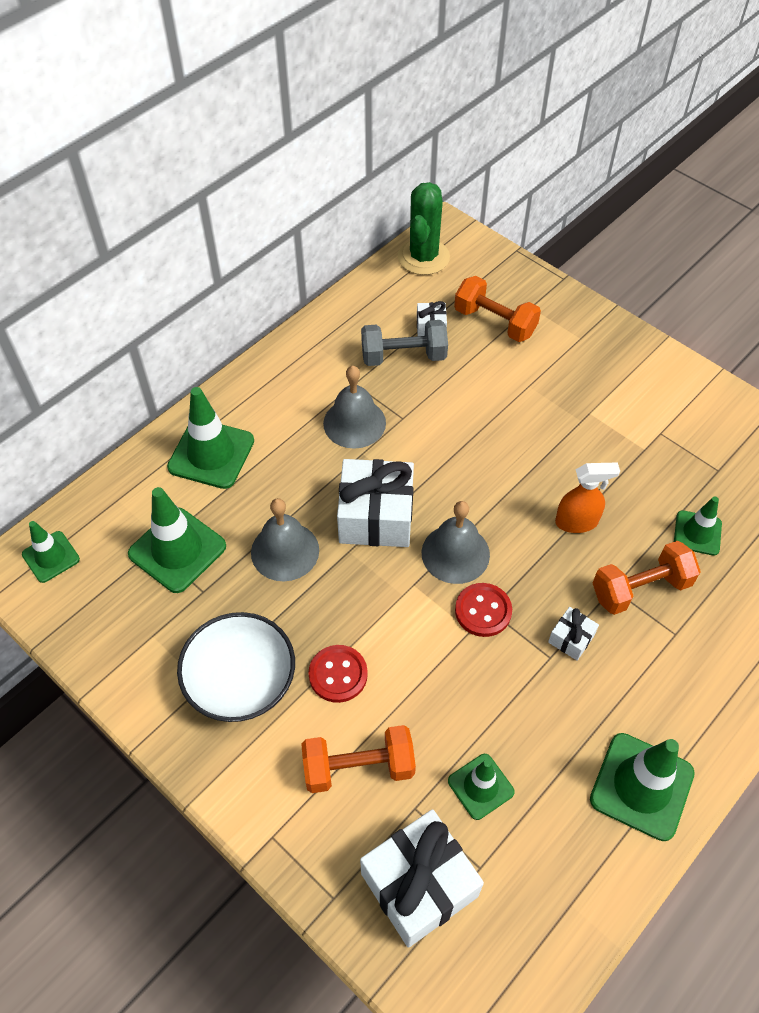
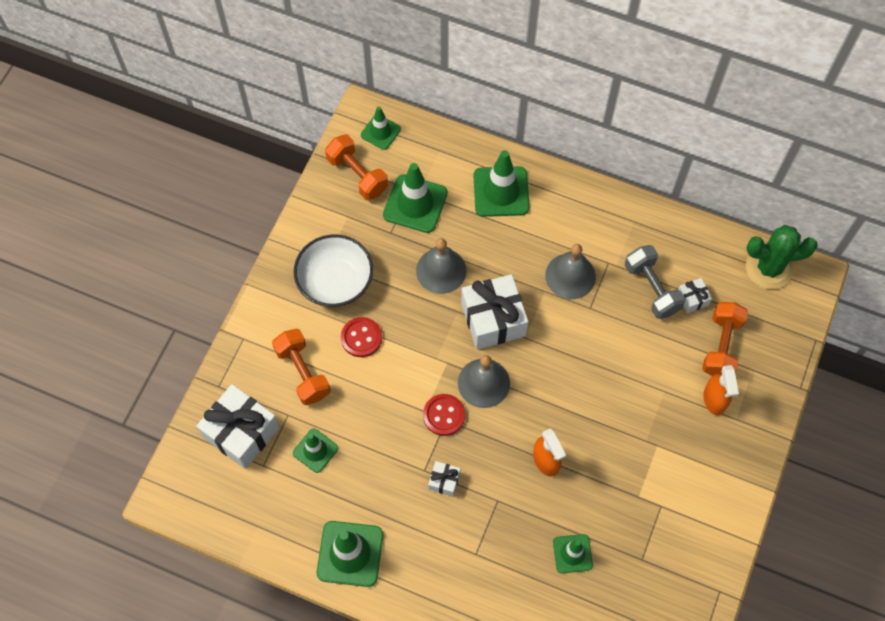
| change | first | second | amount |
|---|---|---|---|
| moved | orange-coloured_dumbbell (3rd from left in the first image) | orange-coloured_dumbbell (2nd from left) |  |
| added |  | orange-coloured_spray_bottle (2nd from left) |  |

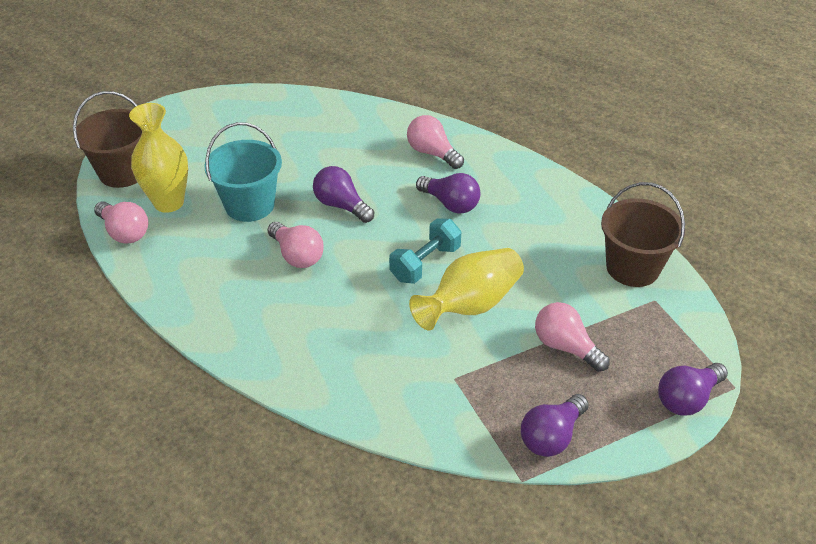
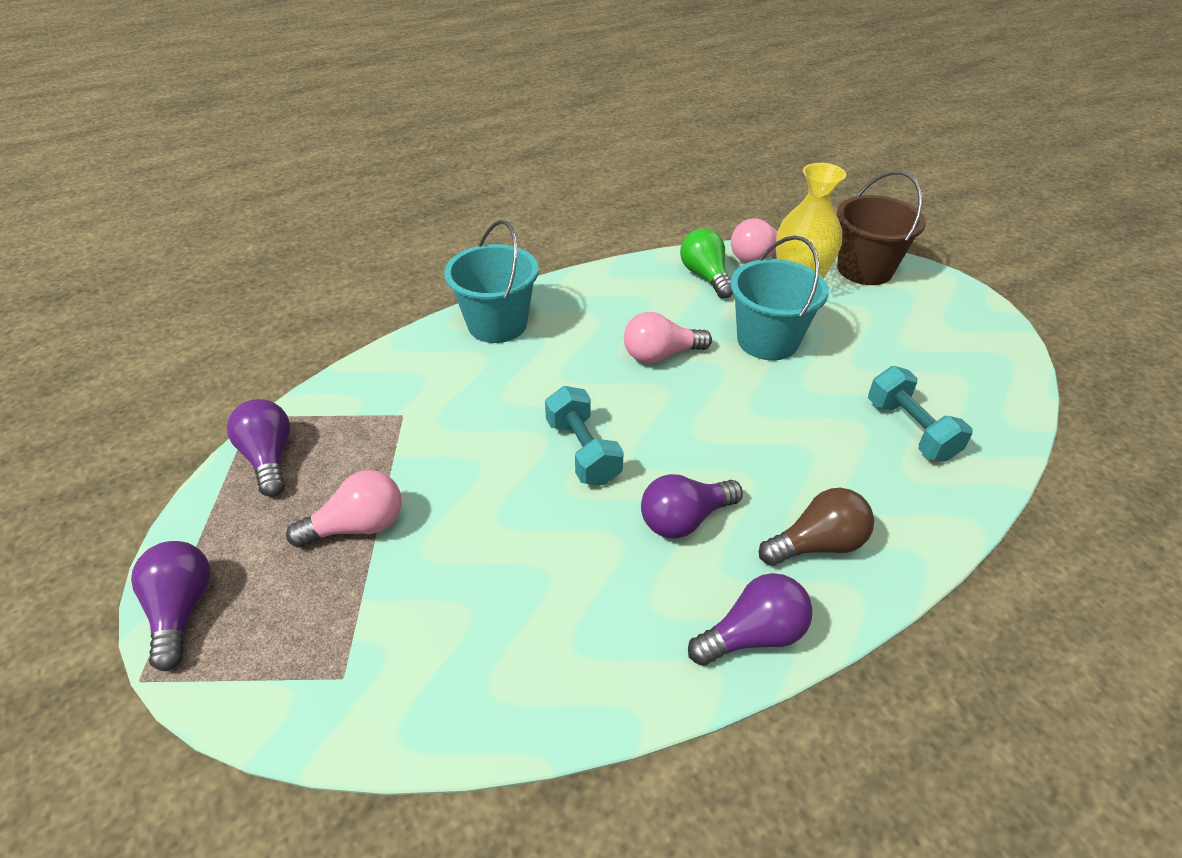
| change | first | second | amount |
|---|---|---|---|
| recoloured | pink_lightbulb (3rd from left) | brown_lightbulb |  |
| moved | purple_lightbulb (1st from left in the first image) | purple_lightbulb (4th from left) |  |
| removed | brown_sand_bucket (2nd from left) |  |  |
| removed | bright_yellow_vase (2nd from left) |  |  |
| added |  | aqua_sand_bucket (1st from left) |  |
| added |  | green_lightbulb |  |
| added |  | aqua_dumbbell (2nd from left) |  |

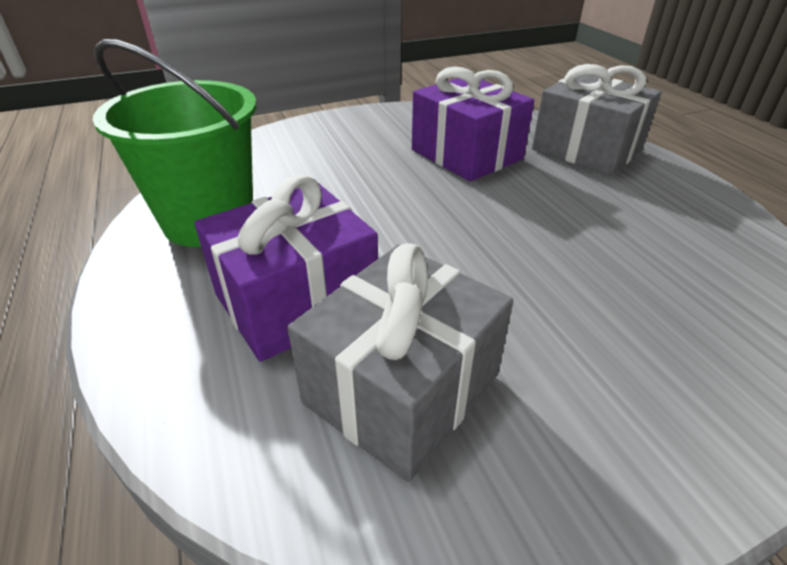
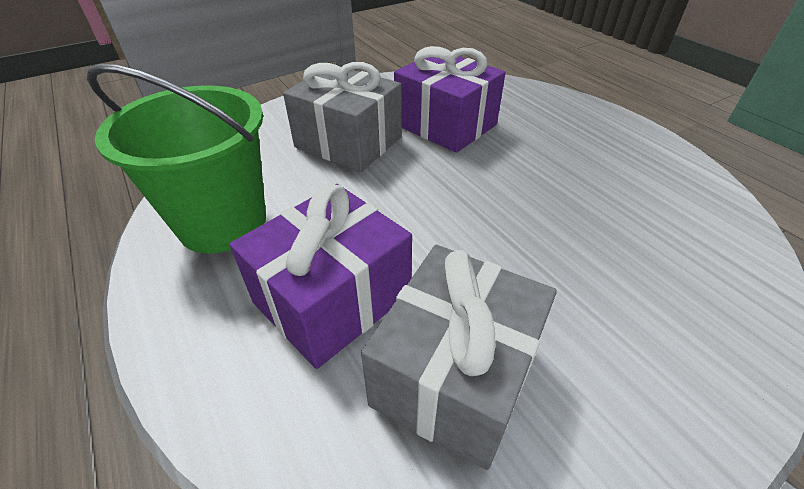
| change | first | second | amount |
|---|---|---|---|
| moved | gray_wrapped_gift (2nd from left in the first image) | gray_wrapped_gift (1st from left) |  |

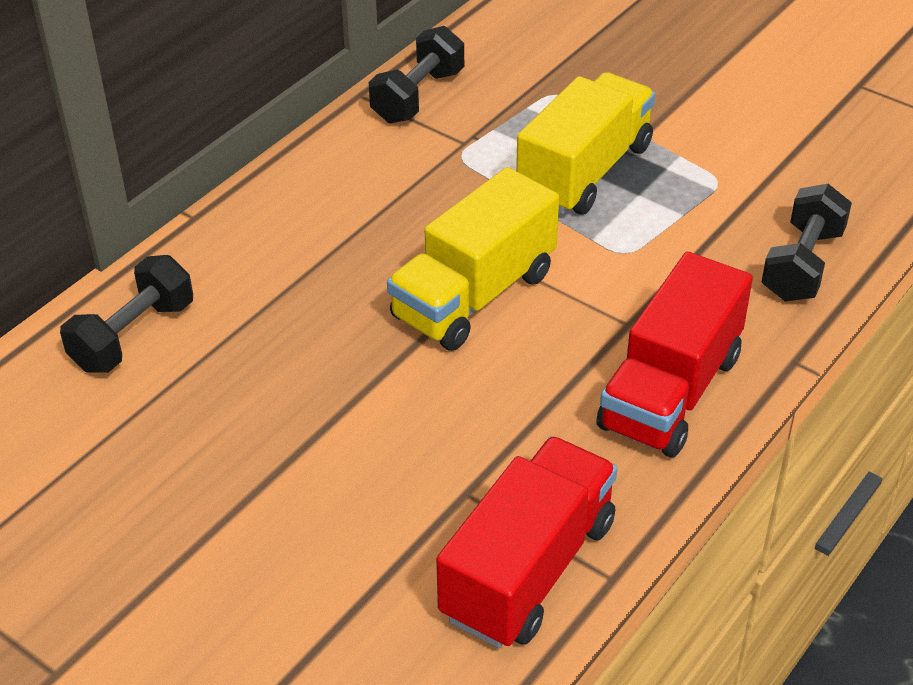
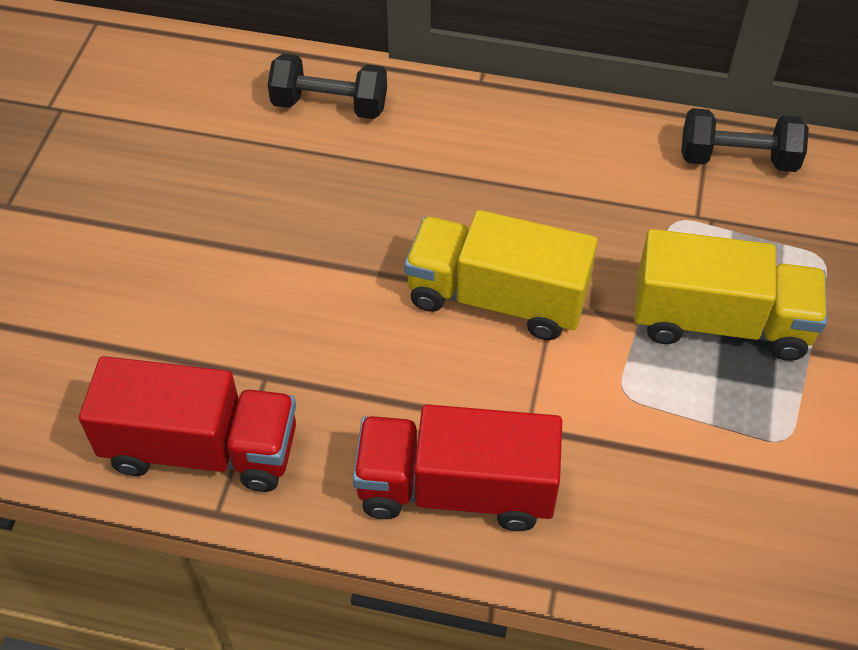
| change | first | second | amount |
|---|---|---|---|
| removed | black_dumbbell (3rd from left) |  |  |

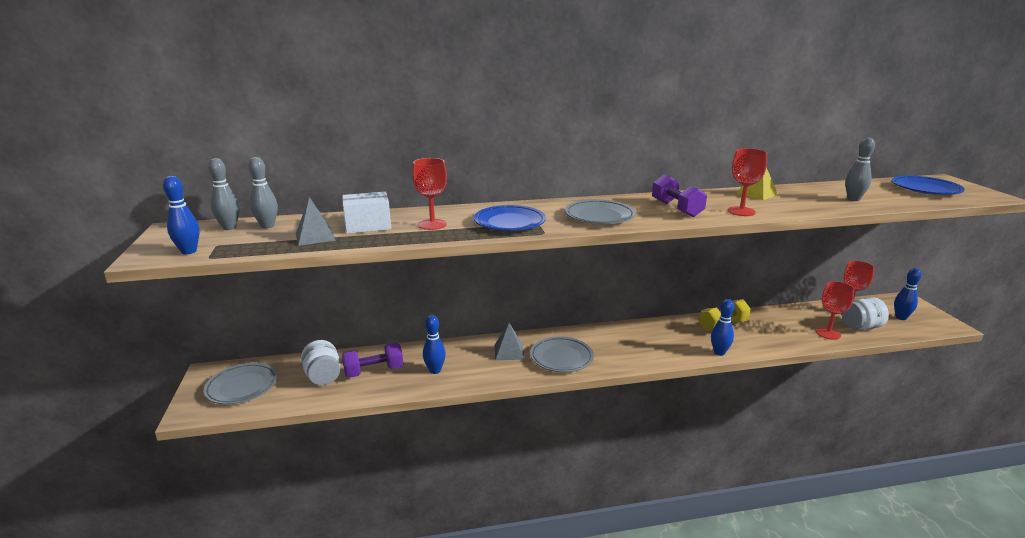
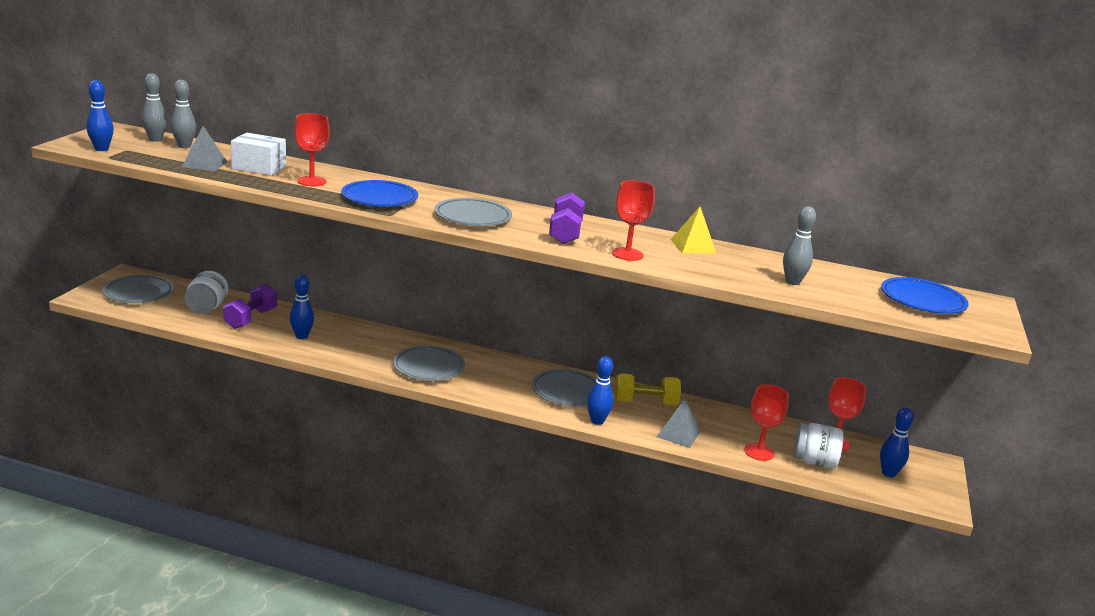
| change | first | second | amount |
|---|---|---|---|
| moved | gray_pyramid (2nd from left) |  |  |
| turned | purple_dumbbell (1st from left) |  | 75 degrees counterclockwise |
| added |  | gray_dinner_plate (4th from left) |  |

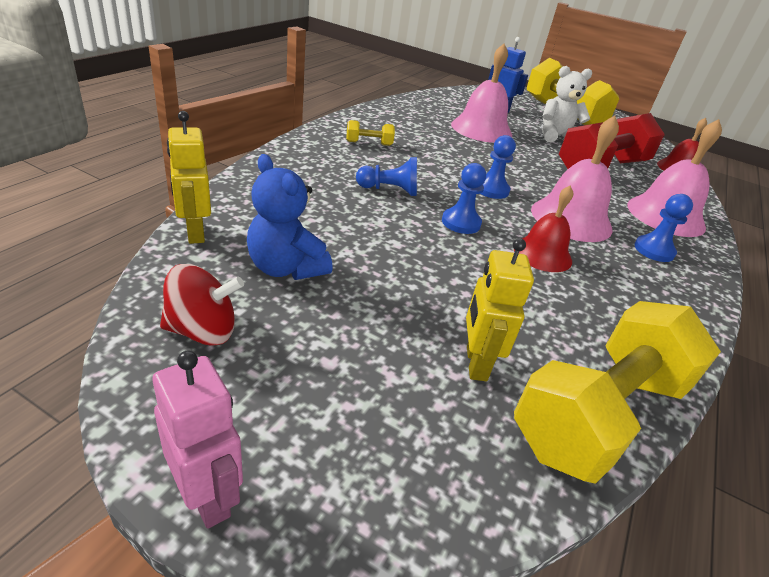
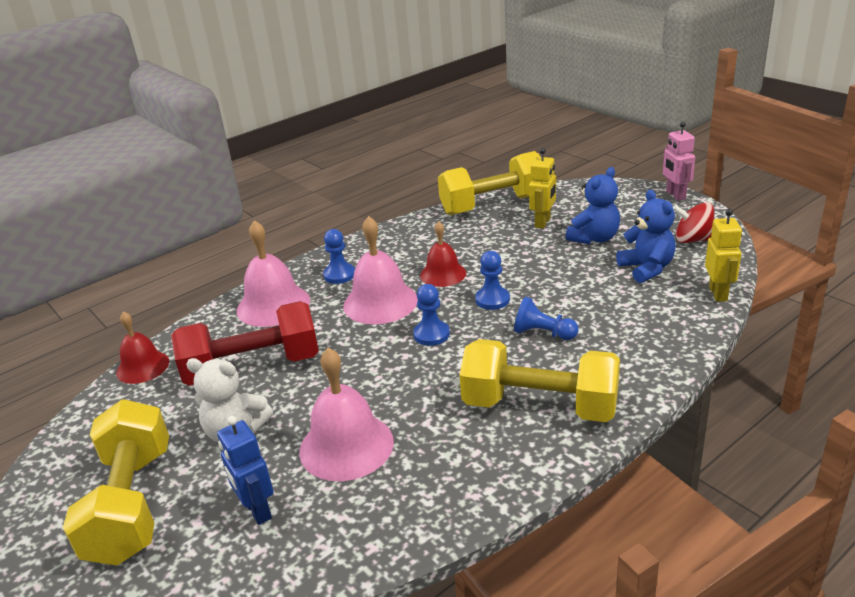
| change | first | second | amount |
|---|---|---|---|
| resized | bright_yellow_dumbbell (1st from left in the first image) | bright_yellow_dumbbell (3rd from left) | x2.48 |
| added |  | blue_teddy (1st from left) |  |

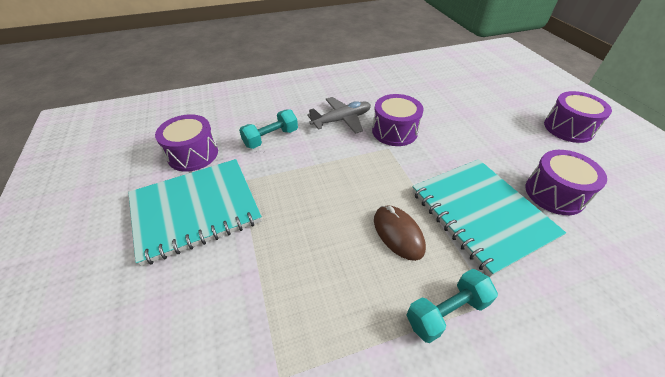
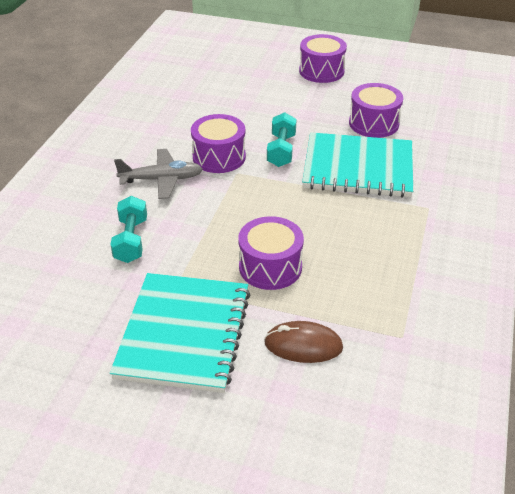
| change | first | second | amount |
|---|---|---|---|
| turned | gray_plane |  | 75 degrees clockwise |
| moved | purple_toy_drum (1st from left in the first image) | purple_toy_drum (2nd from left) |  |
| moved | brown_computer_mouse |  |  |
| moved | aqua_dumbbell (2nd from left) |  |  |

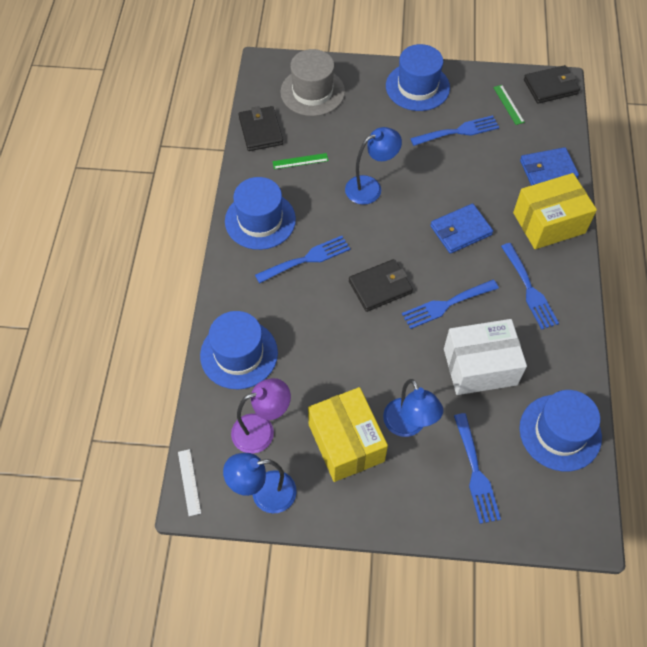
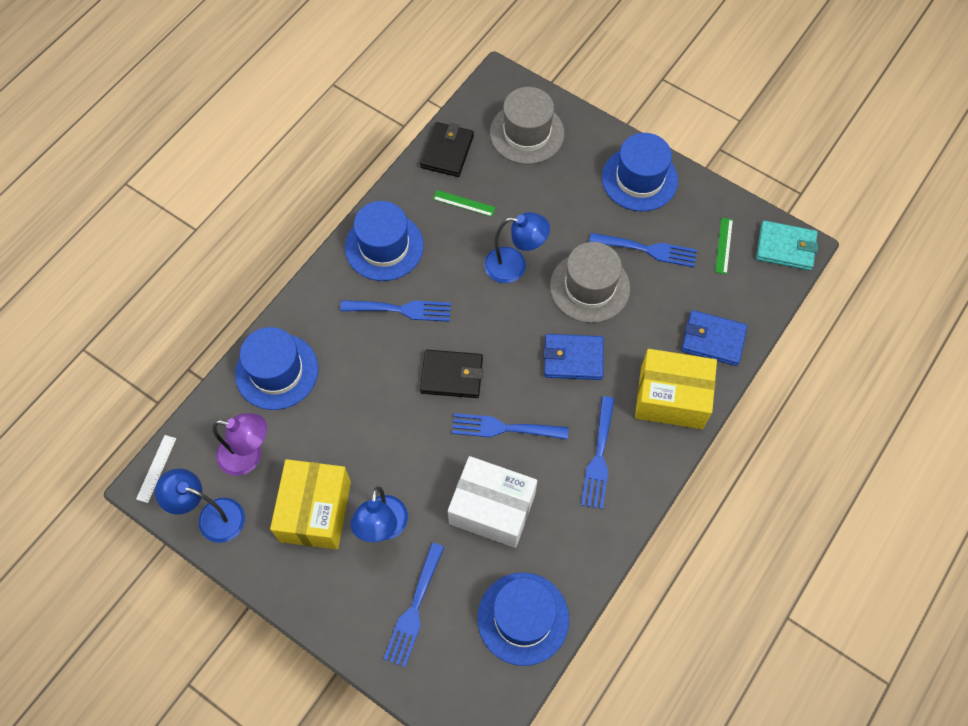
| change | first | second | amount |
|---|---|---|---|
| recoloured | black_wallet (3rd from left) | aqua_wallet |  |
| added |  | gray_tall_hat (2nd from left) |  |

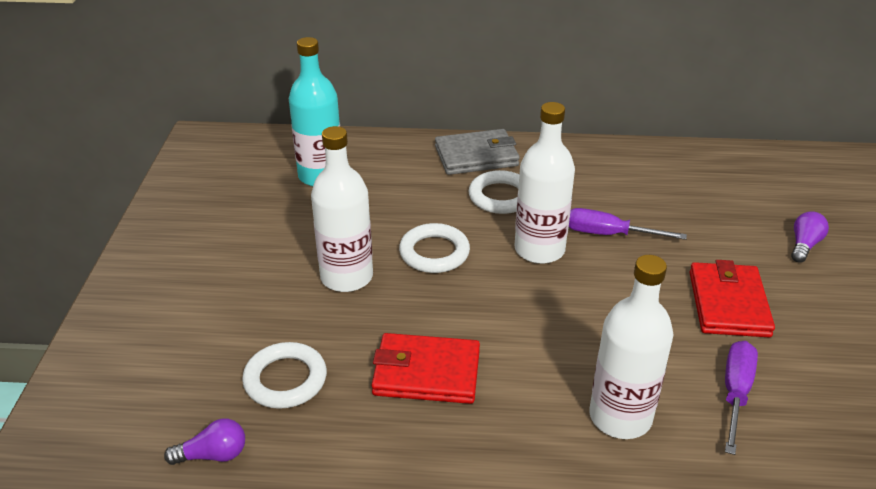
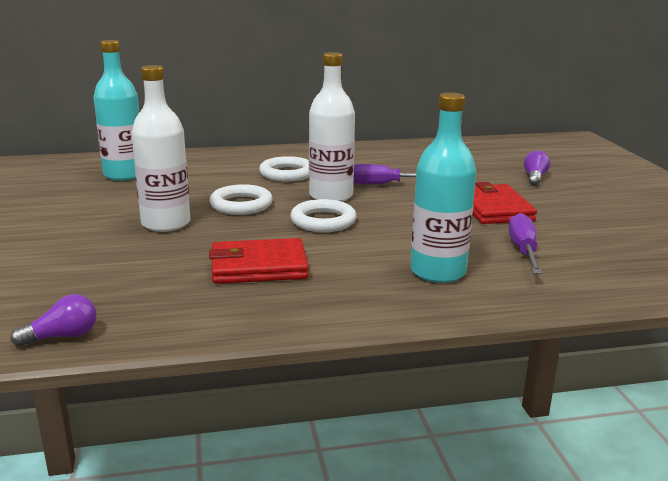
| change | first | second | amount |
|---|---|---|---|
| removed | gray_wallet |  |  |
| recoloured | snow-white_bottle (3rd from left) | aqua_bottle (2nd from left) |  |
| moved | snow-white_ring (1st from left in the first image) | snow-white_ring (3rd from left) |  |

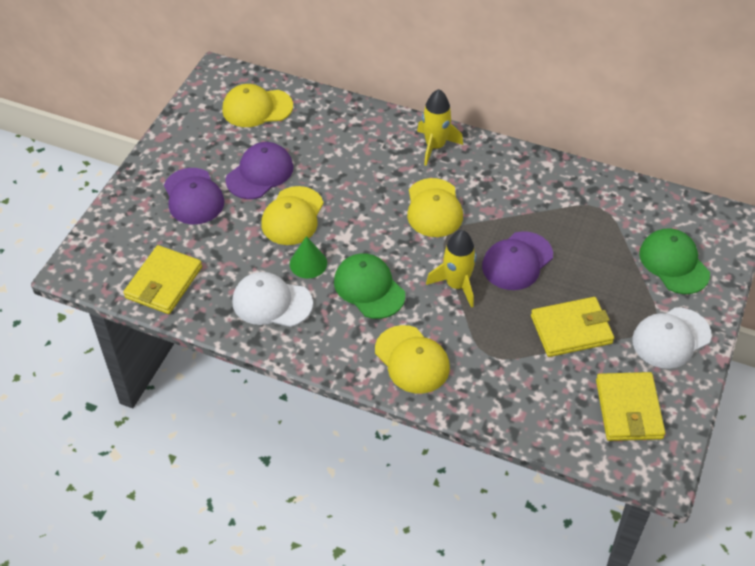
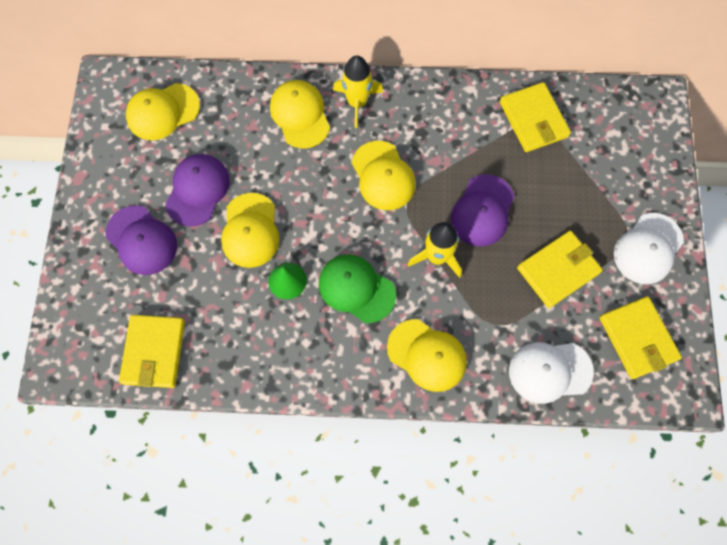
| change | first | second | amount |
|---|---|---|---|
| removed | green_cap (2nd from left) |  |  |
| moved | snow-white_cap (1st from left) |  |  |
| added |  | bright_yellow_cap (3rd from left) |  |
| added |  | bright_yellow_wallet (2nd from left) |  |

